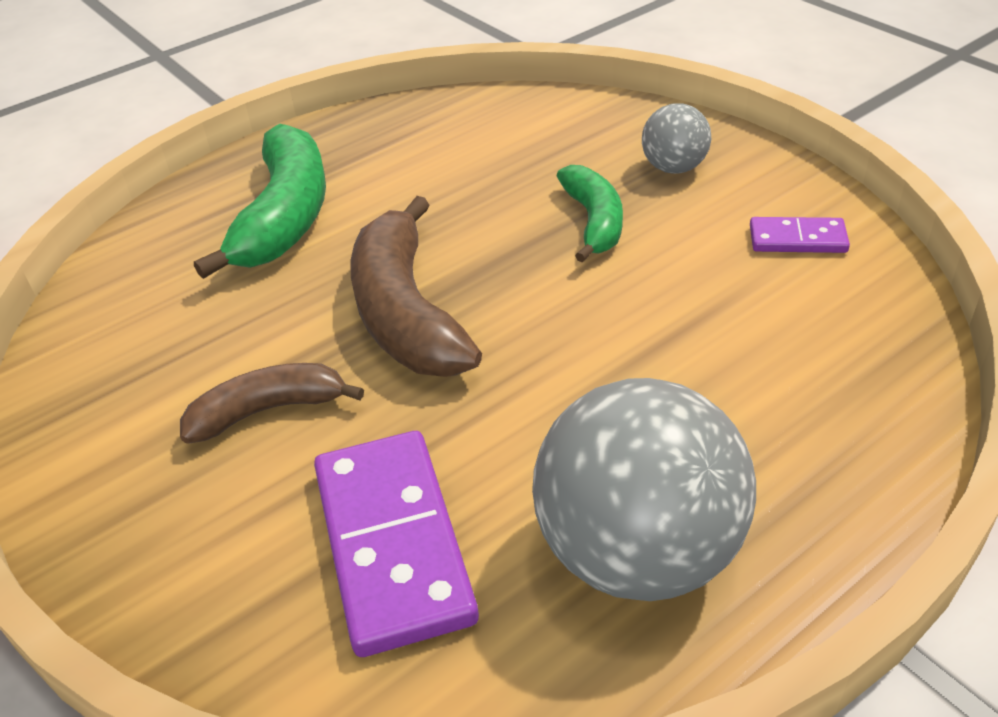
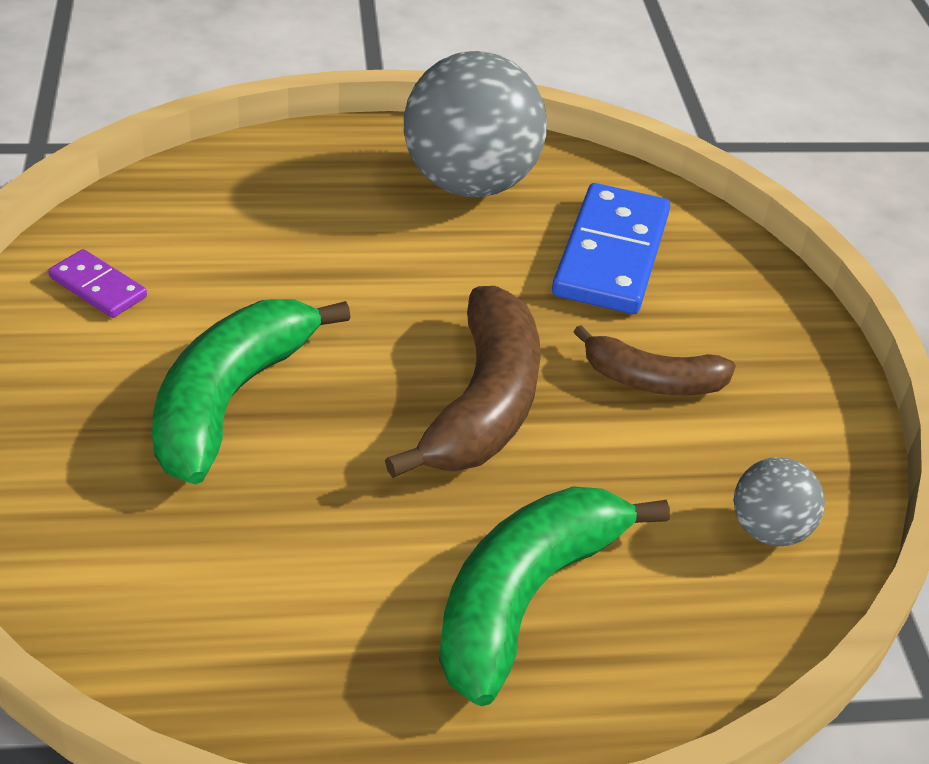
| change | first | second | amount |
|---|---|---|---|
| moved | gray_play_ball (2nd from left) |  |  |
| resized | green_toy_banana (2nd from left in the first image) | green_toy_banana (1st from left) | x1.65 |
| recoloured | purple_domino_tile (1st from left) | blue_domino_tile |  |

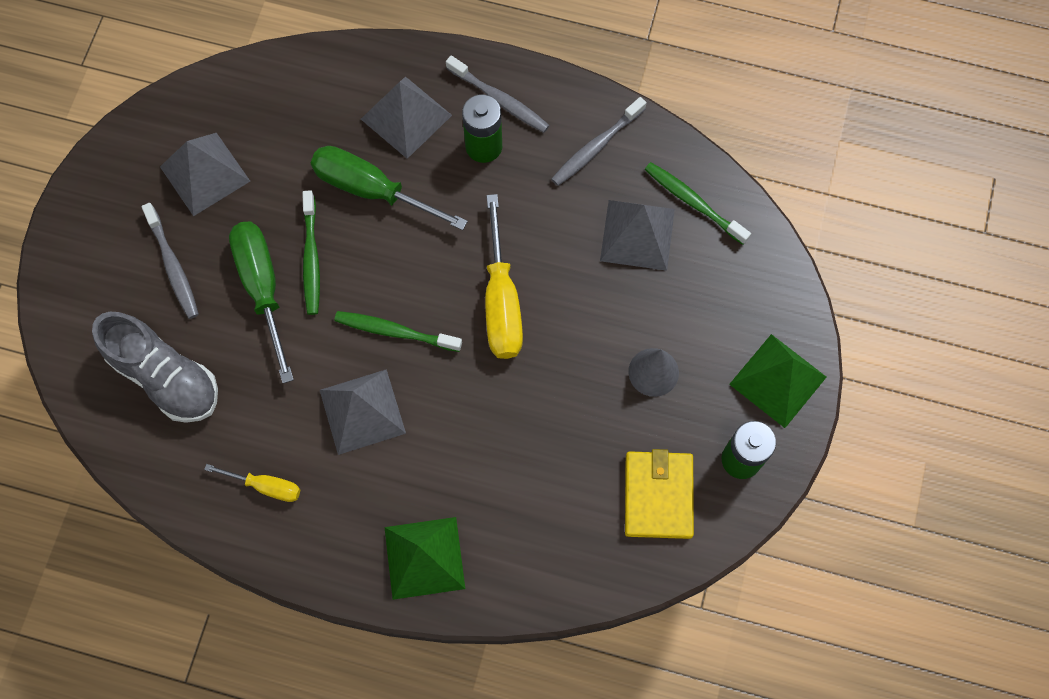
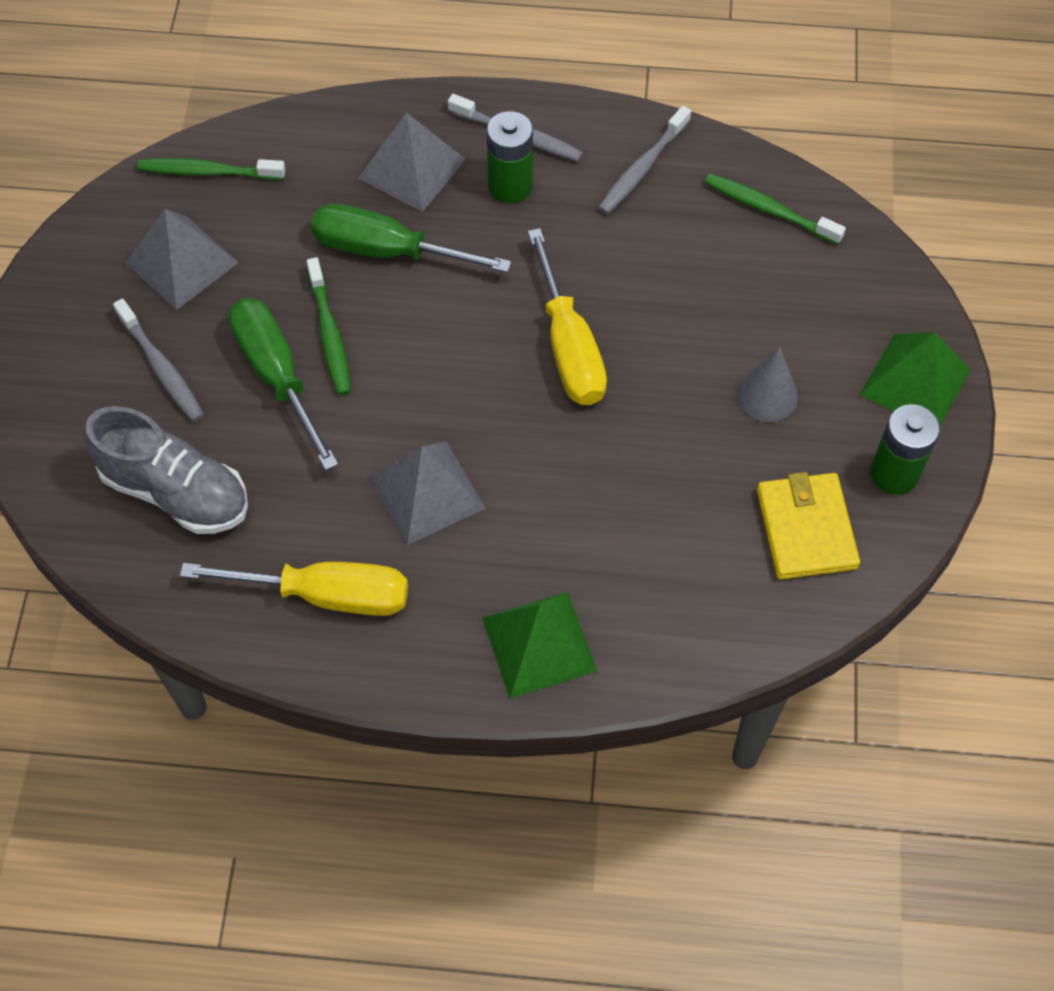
| change | first | second | amount |
|---|---|---|---|
| removed | gray_pyramid (4th from left) |  |  |
| moved | green_tooth_brush (2nd from left in the first image) | green_tooth_brush (1st from left) |  |
| resized | bright_yellow_hand_screwdriver (1st from left) |  | x1.83 |

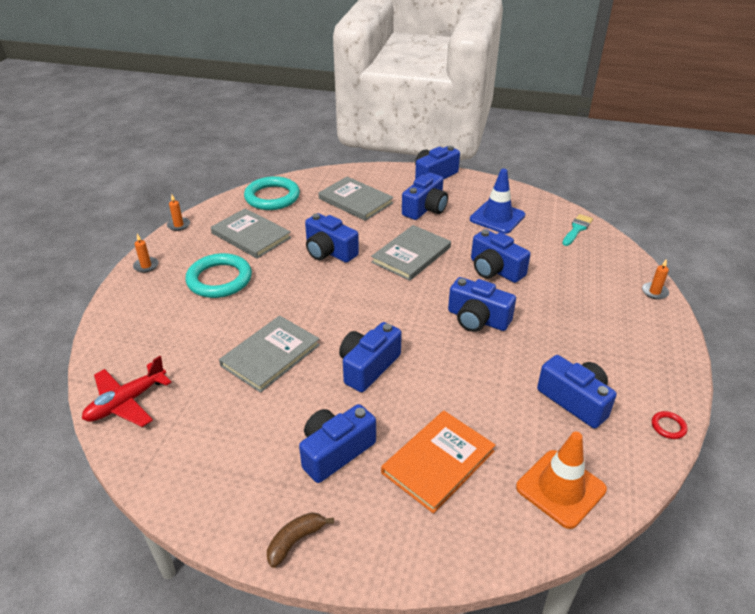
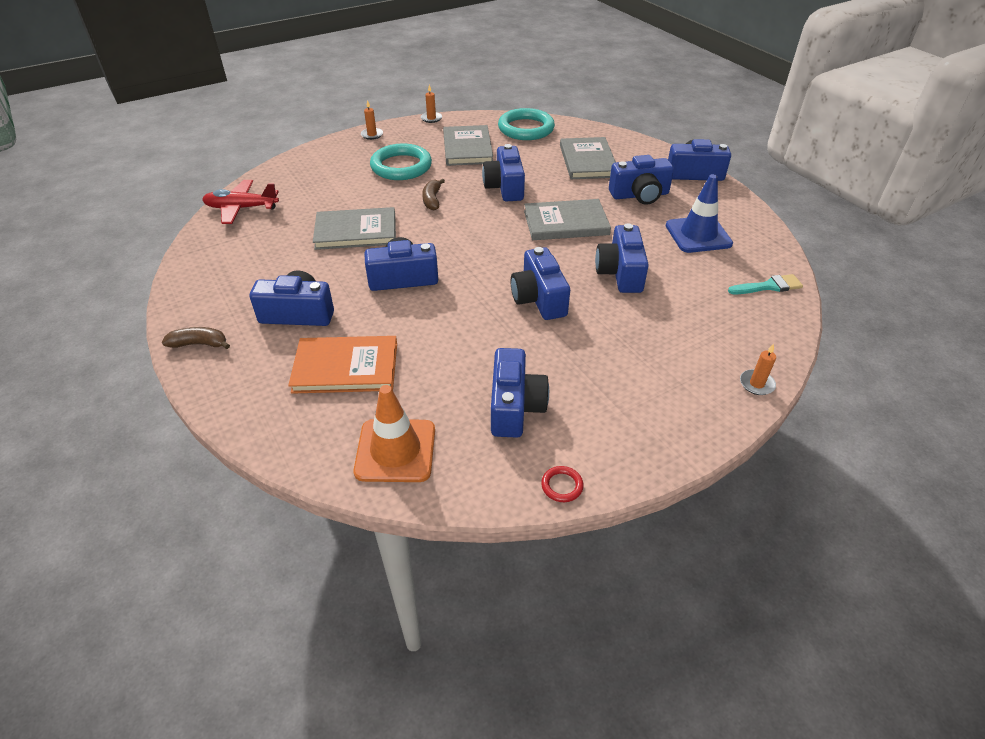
| change | first | second | amount |
|---|---|---|---|
| added |  | brown_toy_banana (2nd from left) |  |

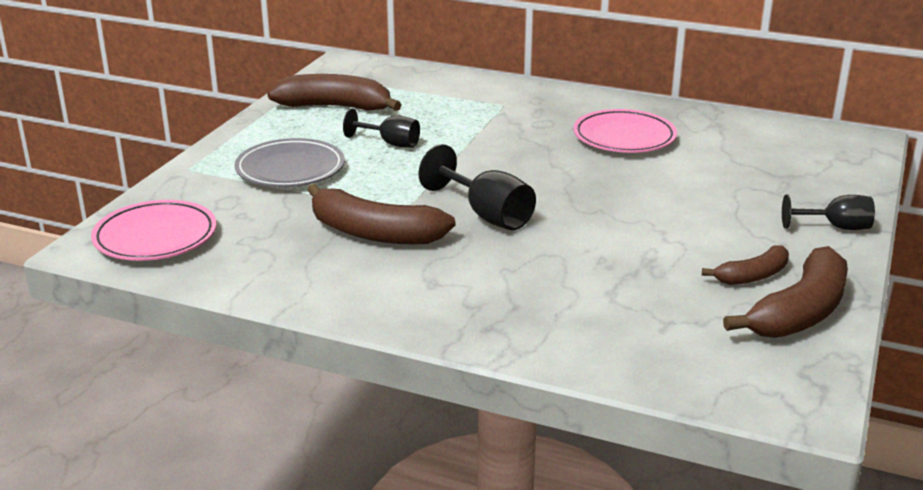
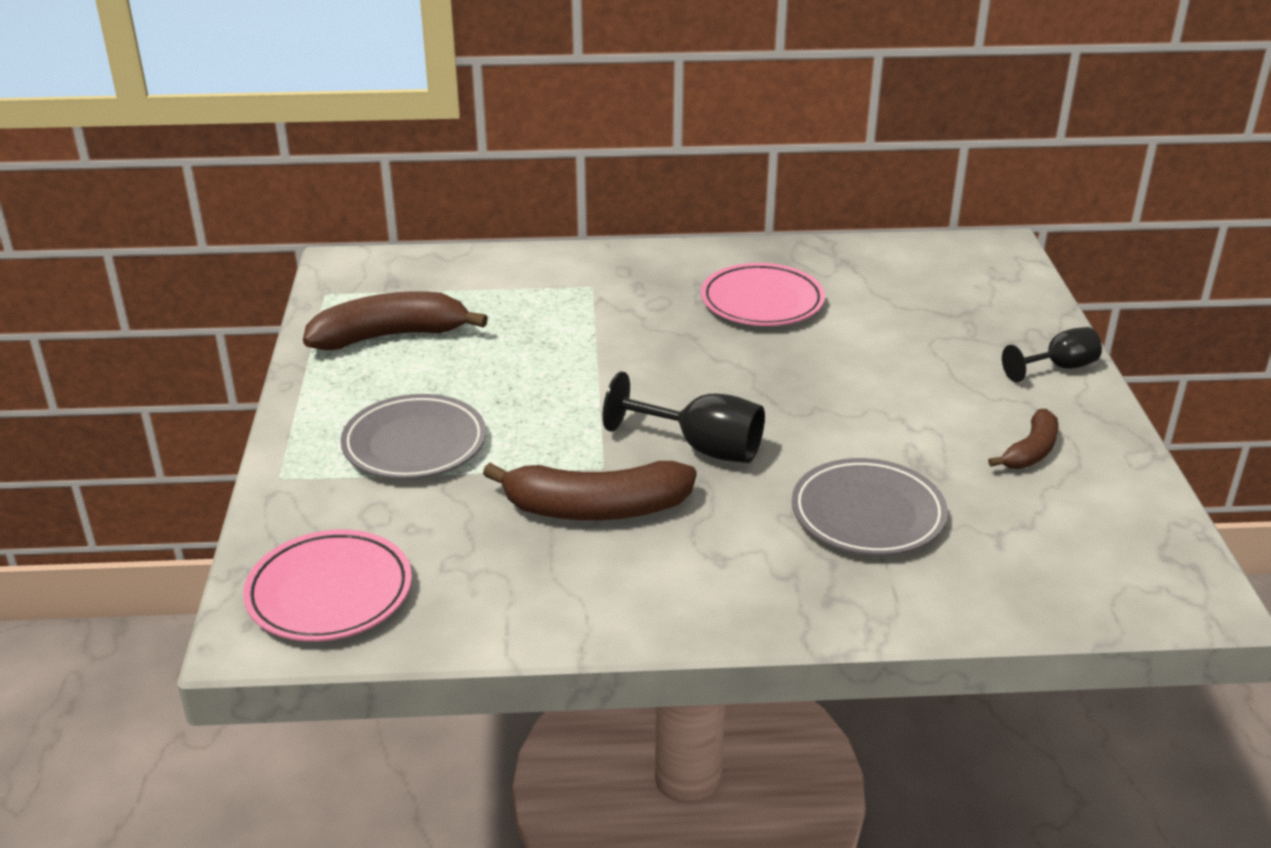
| change | first | second | amount |
|---|---|---|---|
| removed | black_chalice (1st from left) |  |  |
| removed | brown_toy_banana (4th from left) |  |  |
| added |  | gray_dinner_plate (2nd from left) |  |

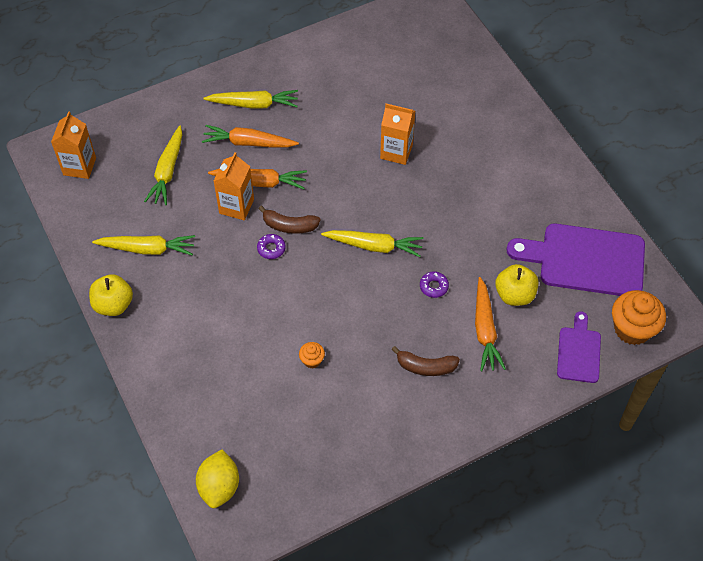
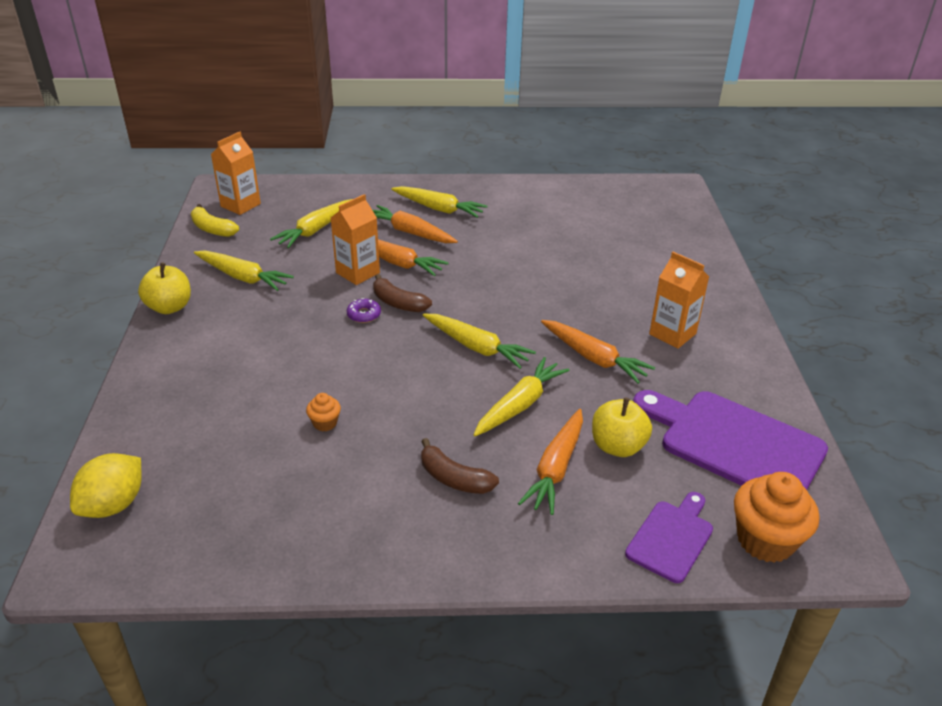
| change | first | second | amount |
|---|---|---|---|
| moved | orange-coloured_milk_carton (3rd from left) |  |  |
| replaced | purple_donut (2nd from left) | bright_yellow_carrot (5th from left) |  |
| added |  | bright_yellow_toy_banana |  |
| added |  | orange-coloured_carrot (4th from left) |  |

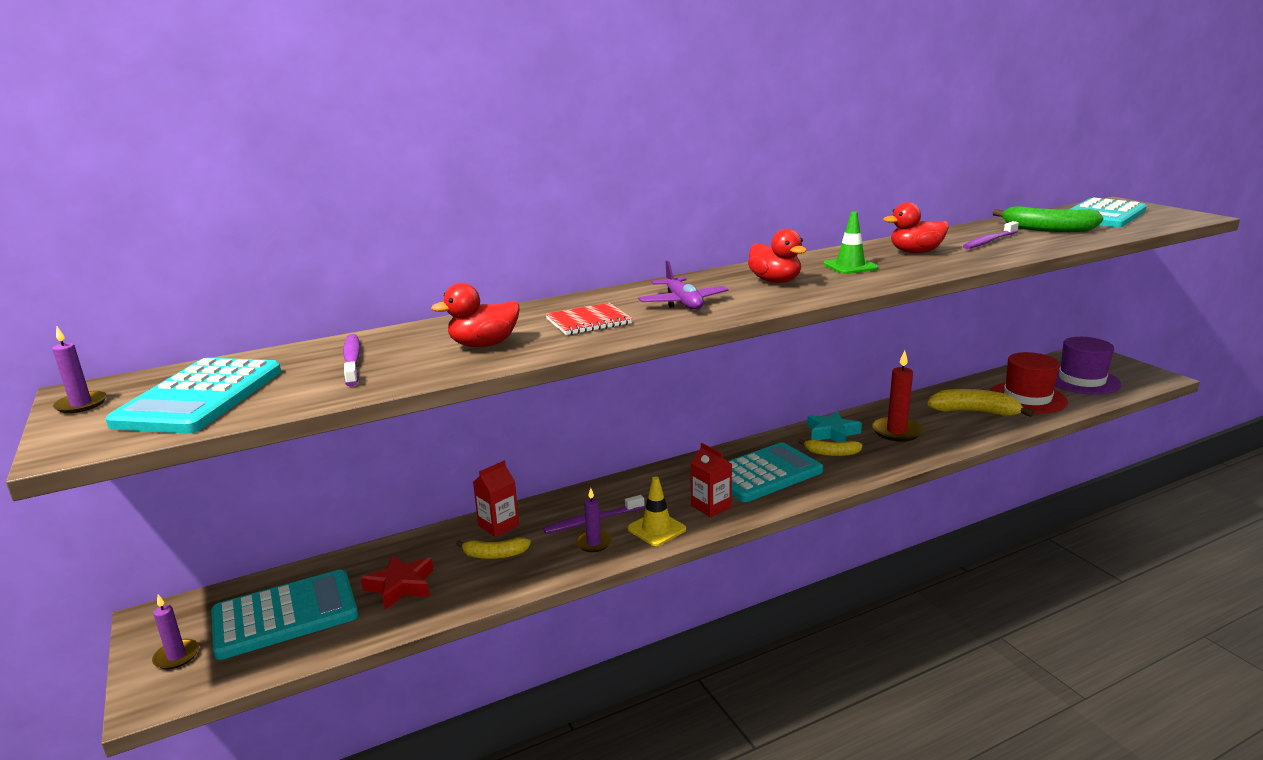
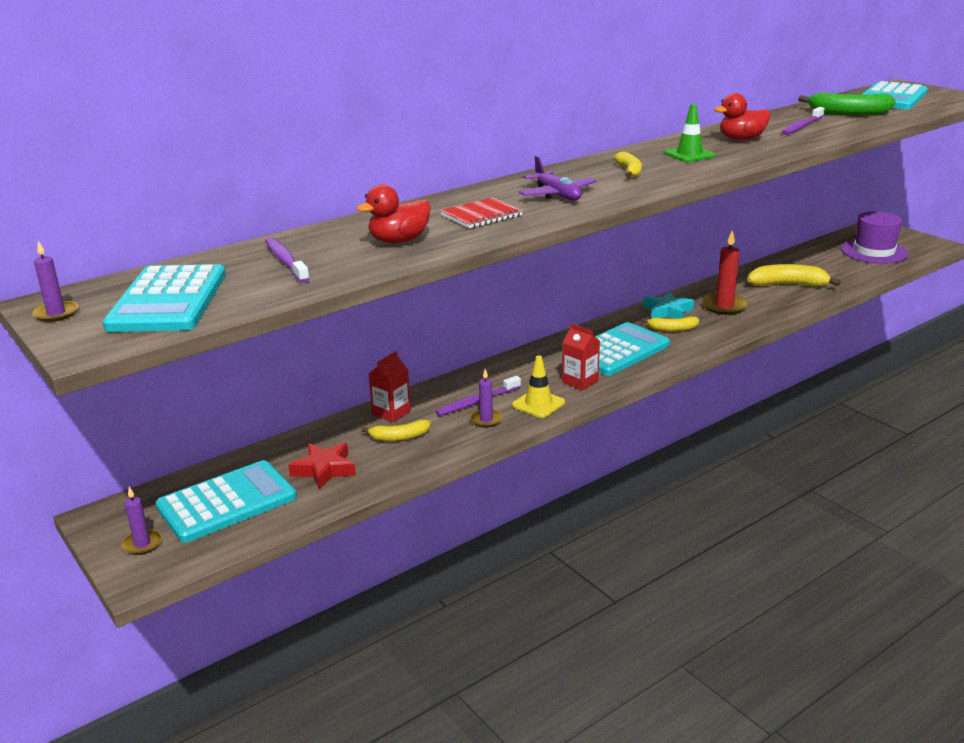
| change | first | second | amount |
|---|---|---|---|
| replaced | crimson_toy_duck (2nd from left) | bright_yellow_toy_banana (2nd from left) |  |
| removed | crimson_tall_hat |  |  |

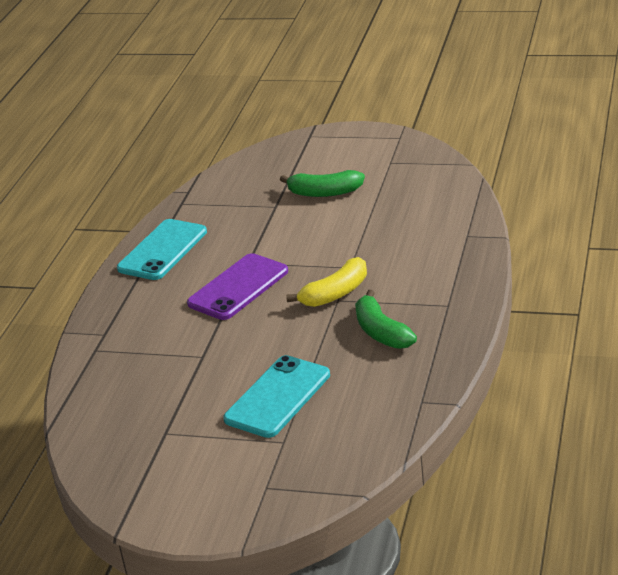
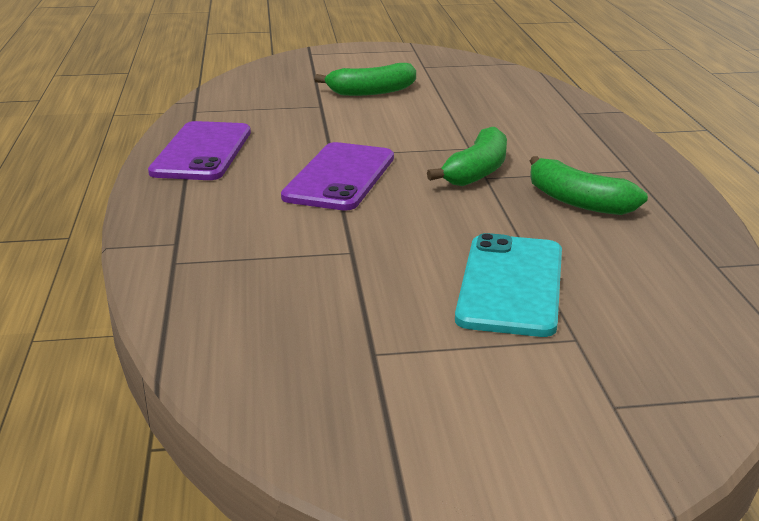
| change | first | second | amount |
|---|---|---|---|
| recoloured | aqua_phone (1st from left) | purple_phone (1st from left) |  |
| recoloured | bright_yellow_toy_banana | green_toy_banana (2nd from left) |  |

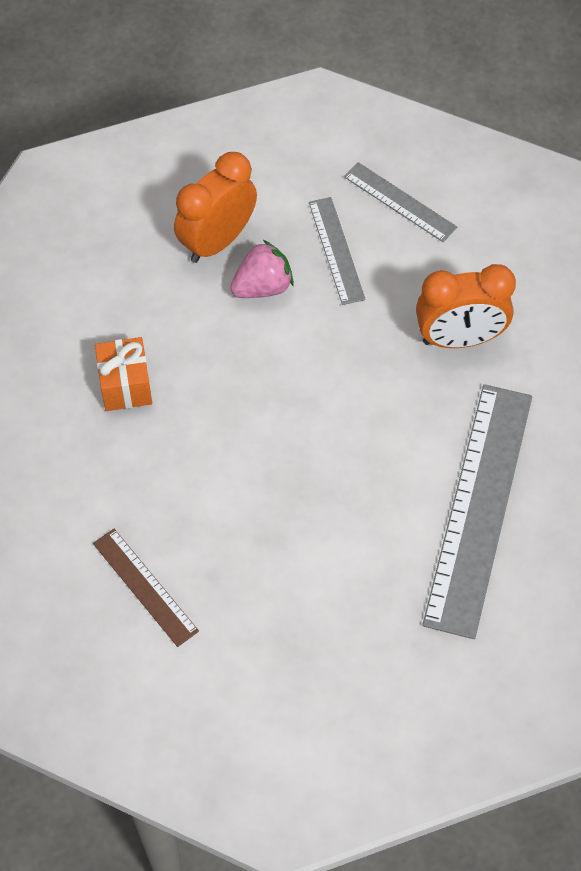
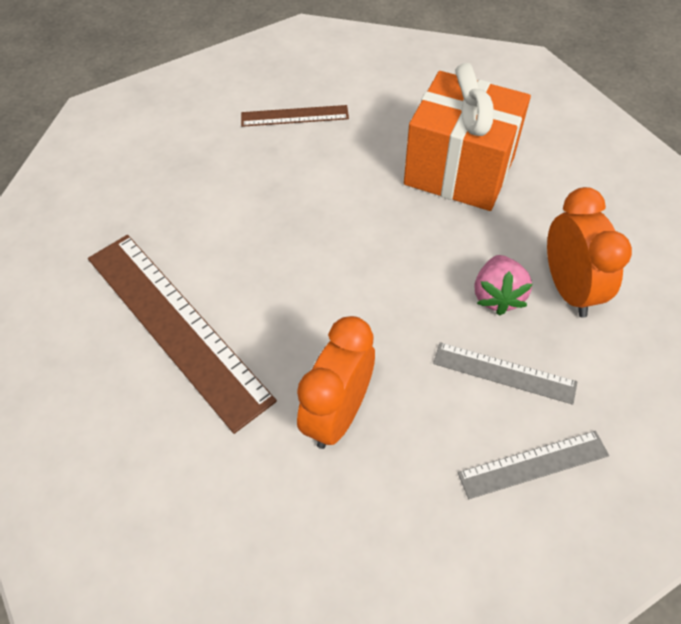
| change | first | second | amount |
|---|---|---|---|
| resized | orange-coloured_wrapped_gift |  | x2.02 |
| recoloured | gray_ruler (3rd from left) | brown_ruler (1st from left) |  |

